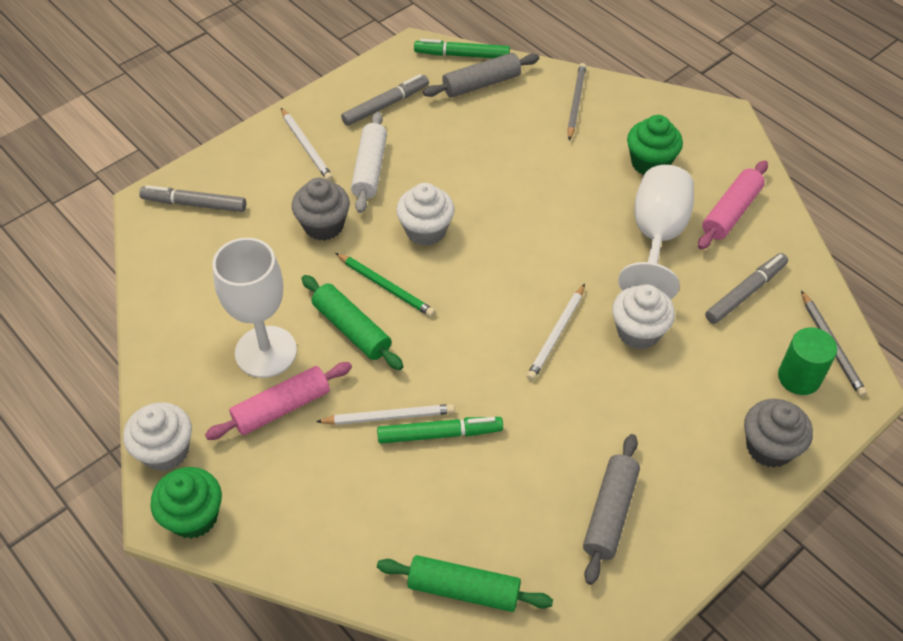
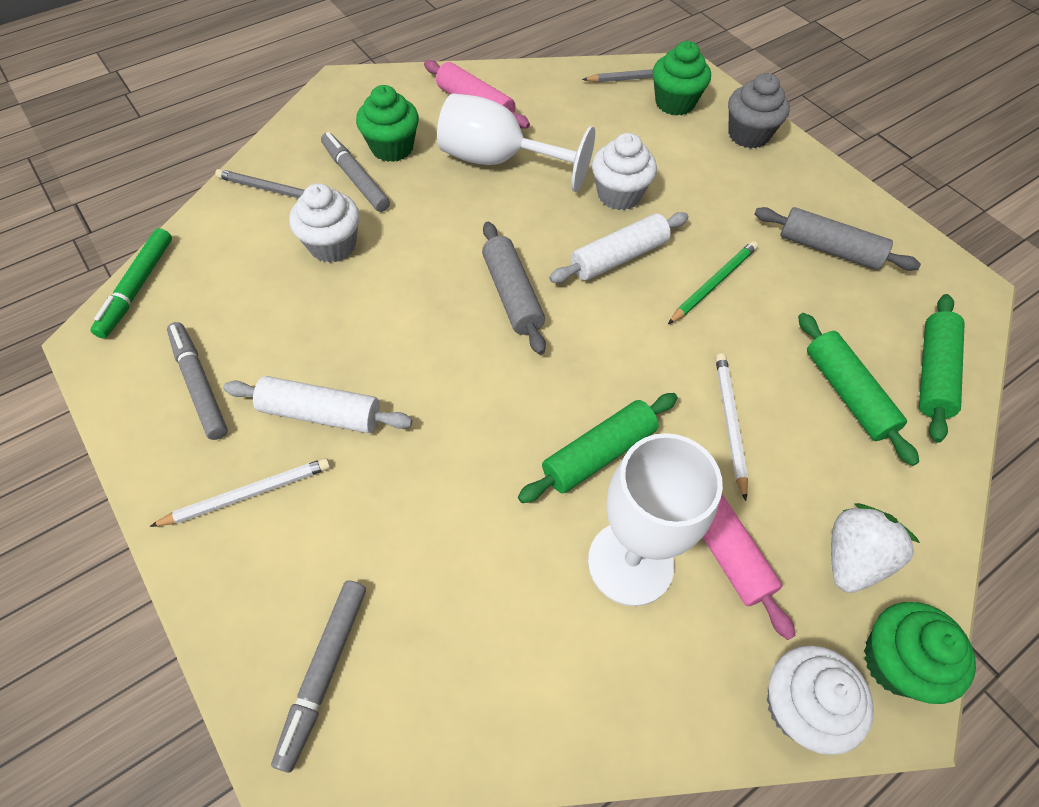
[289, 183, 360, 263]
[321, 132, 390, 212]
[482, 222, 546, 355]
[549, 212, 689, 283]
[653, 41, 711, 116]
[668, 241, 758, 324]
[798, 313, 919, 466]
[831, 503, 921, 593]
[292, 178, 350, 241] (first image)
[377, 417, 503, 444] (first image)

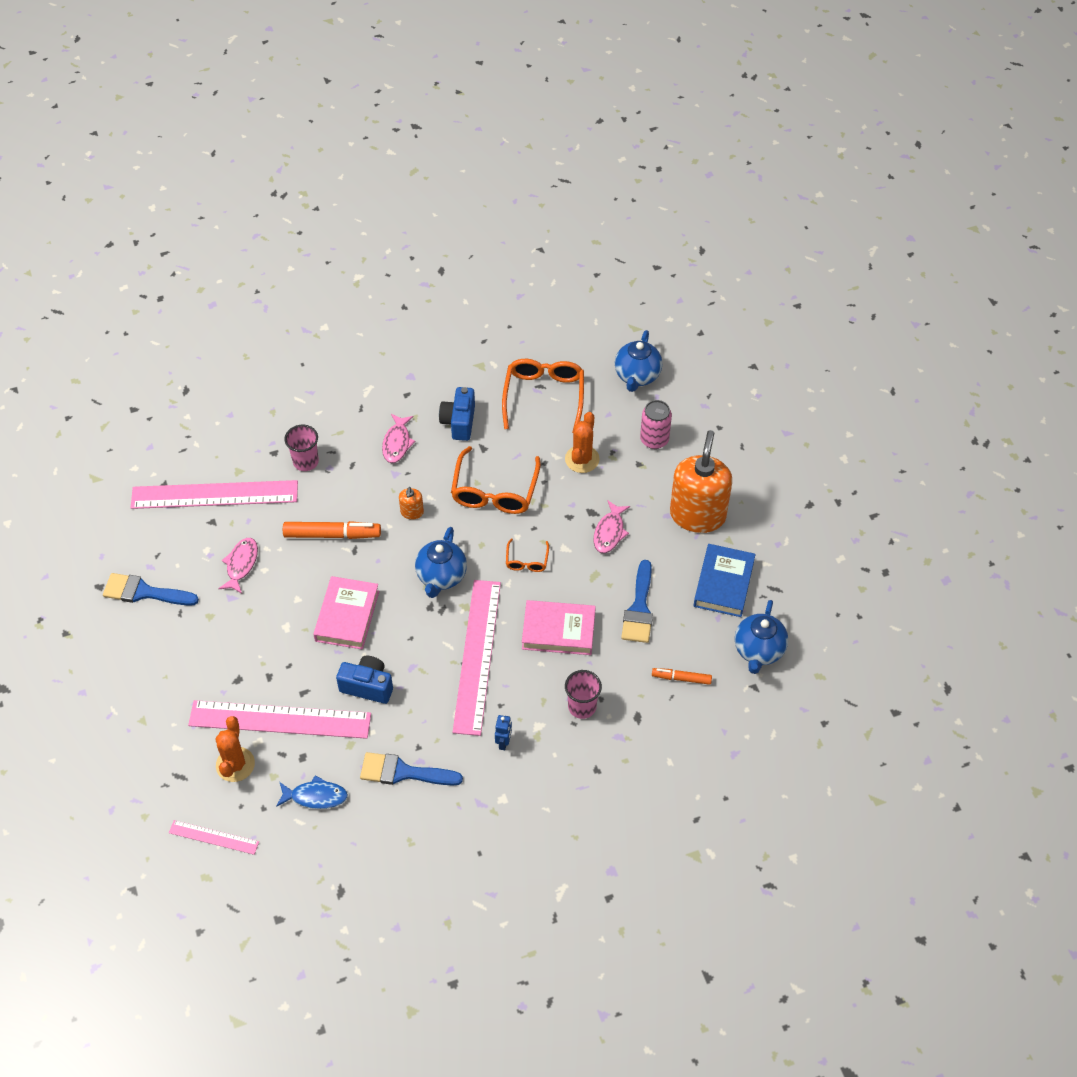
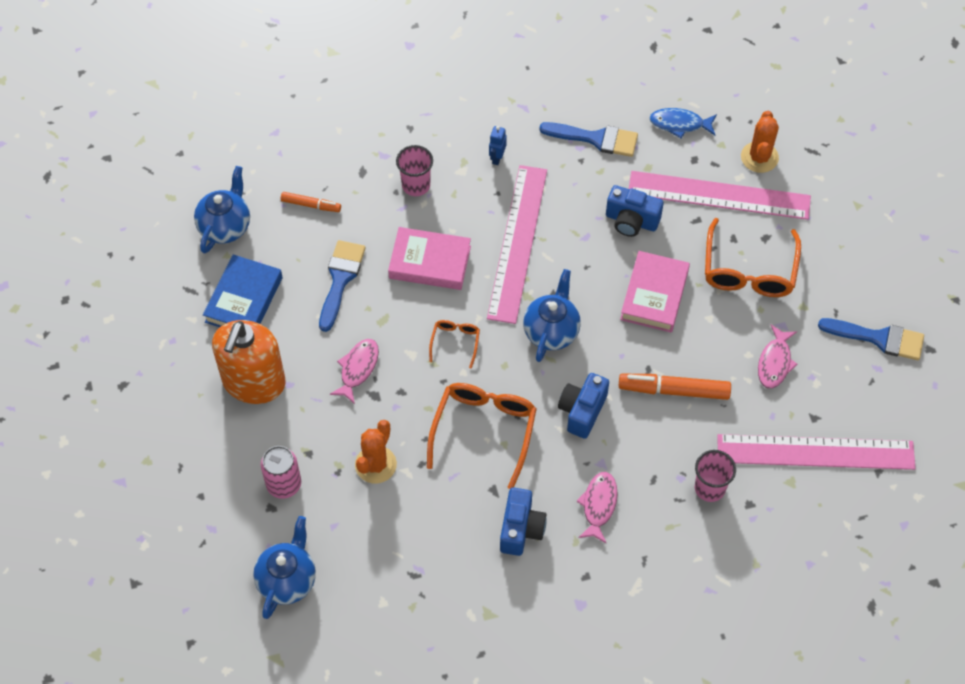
[558, 373, 609, 439]
[705, 218, 801, 297]
[169, 820, 259, 855] (first image)

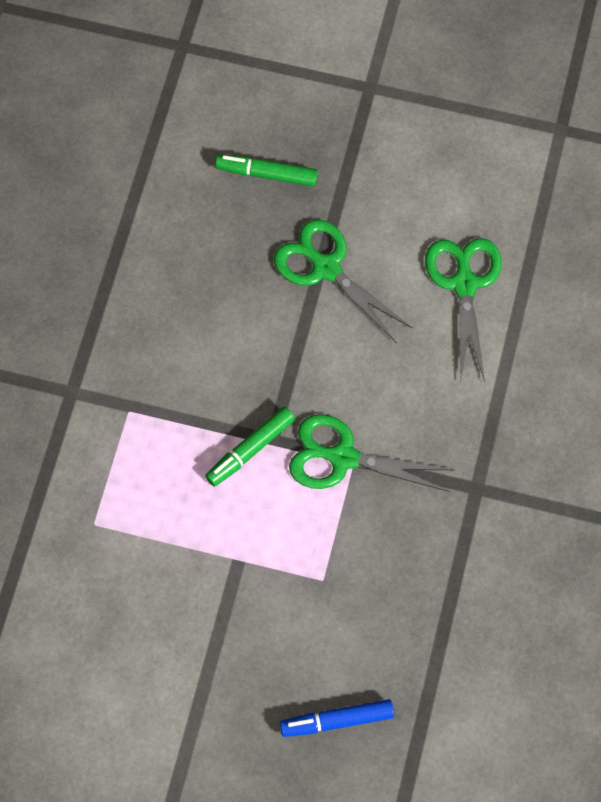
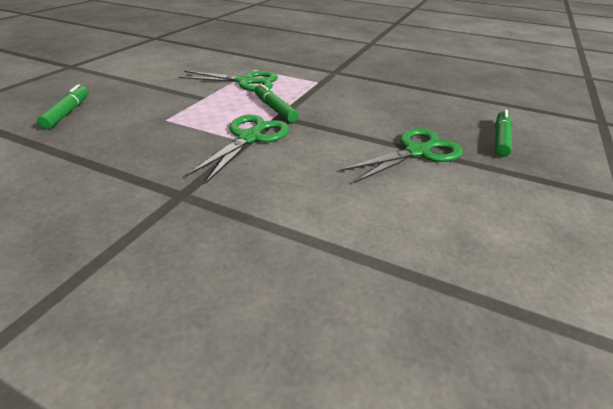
[37, 84, 89, 129]
[179, 71, 278, 91]

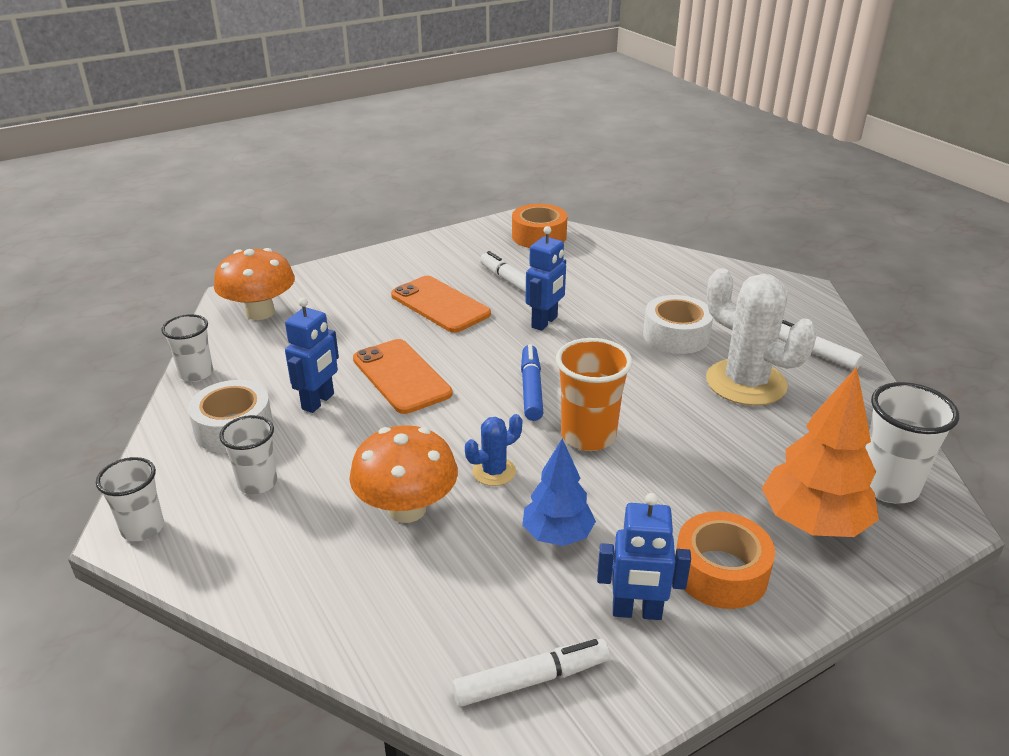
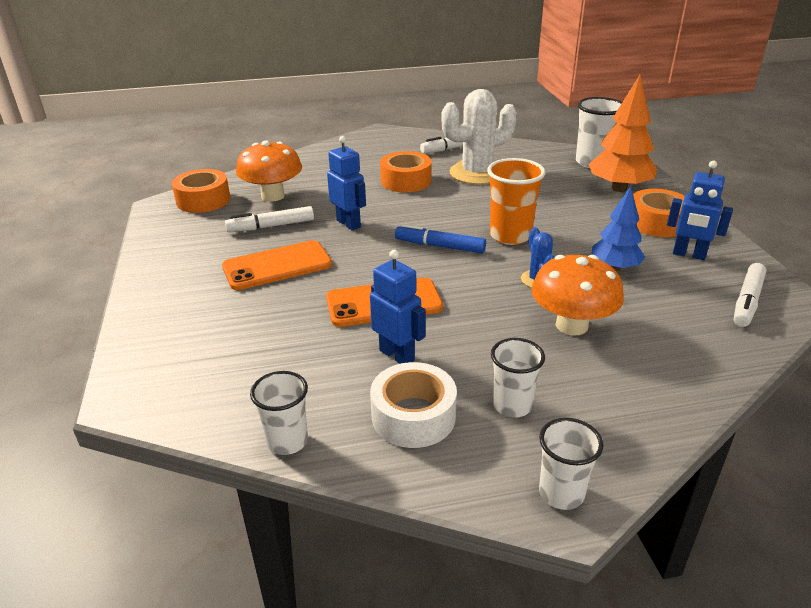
[236, 141, 302, 202]
[380, 151, 432, 192]
[667, 161, 733, 260]
[734, 263, 766, 327]

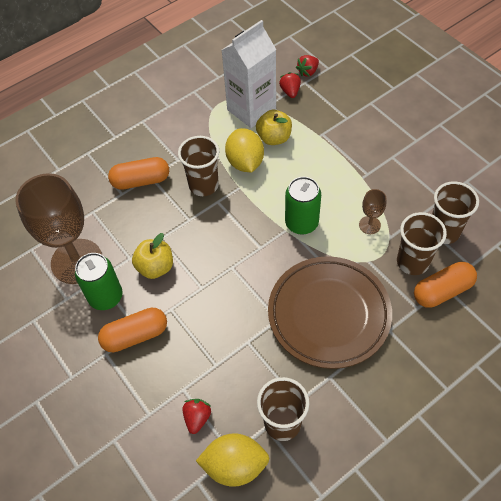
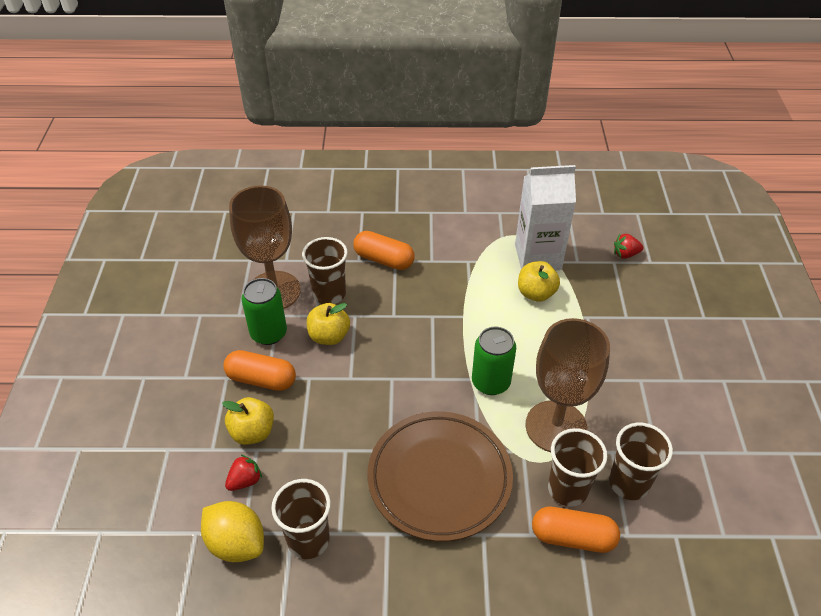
[222, 397, 274, 445]
[302, 237, 348, 304]
[525, 318, 610, 452]
[225, 128, 264, 172] (first image)
[279, 72, 301, 98] (first image)

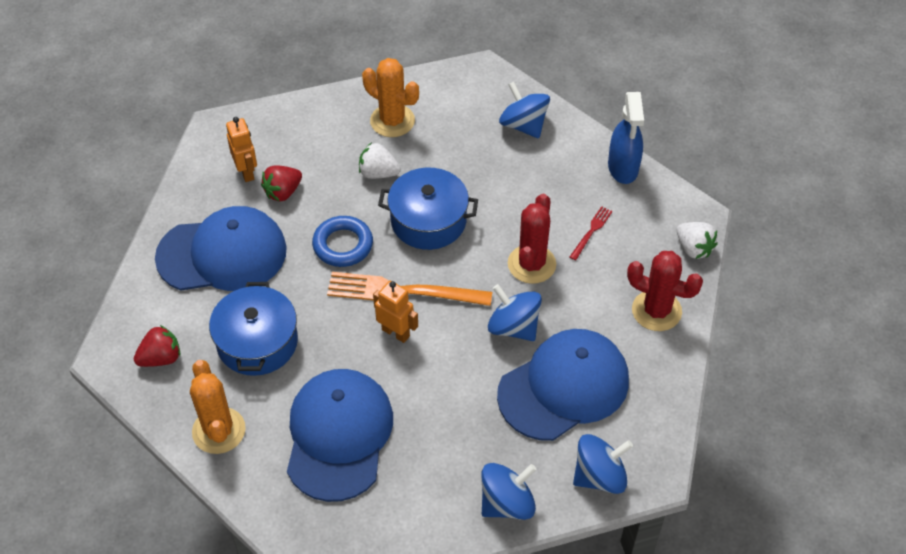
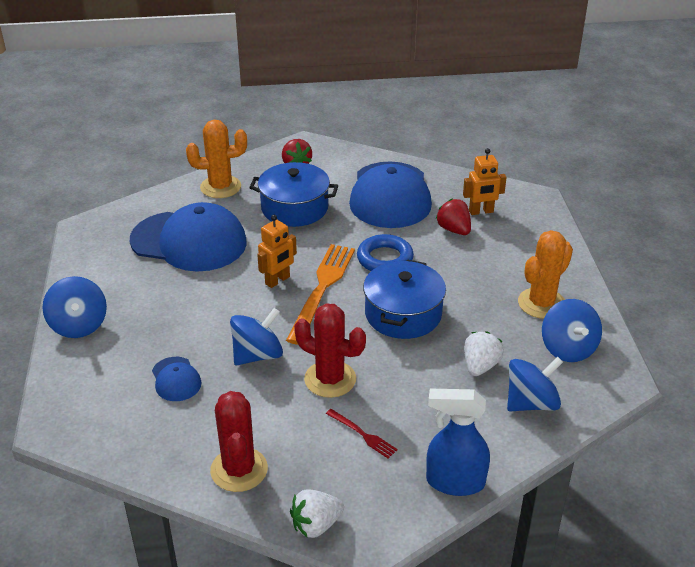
[152, 357, 202, 401]
[210, 391, 268, 492]
[464, 331, 504, 376]
[542, 299, 602, 362]

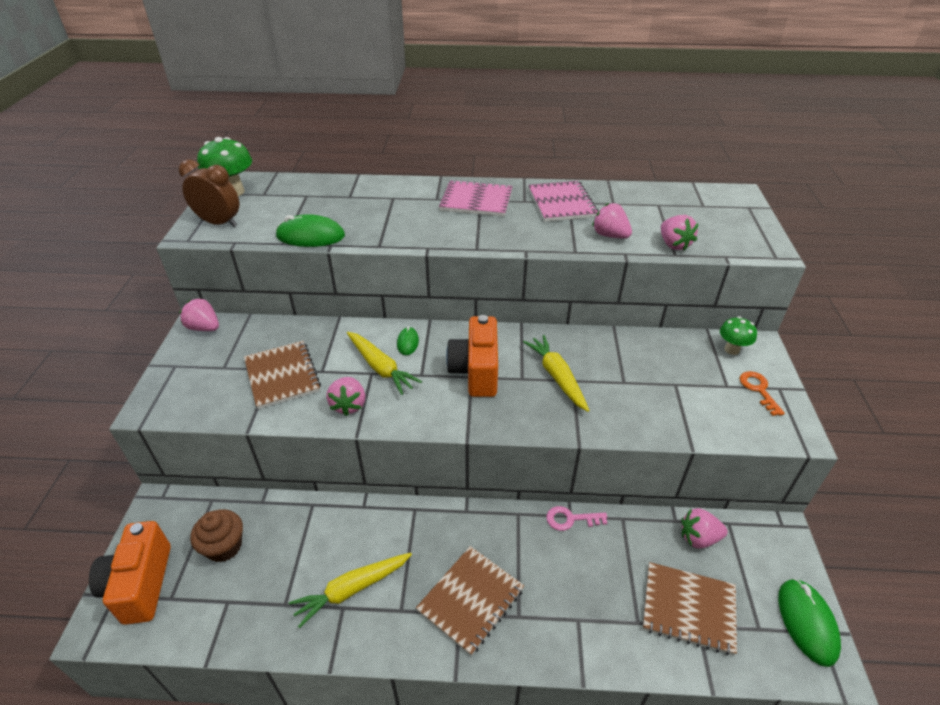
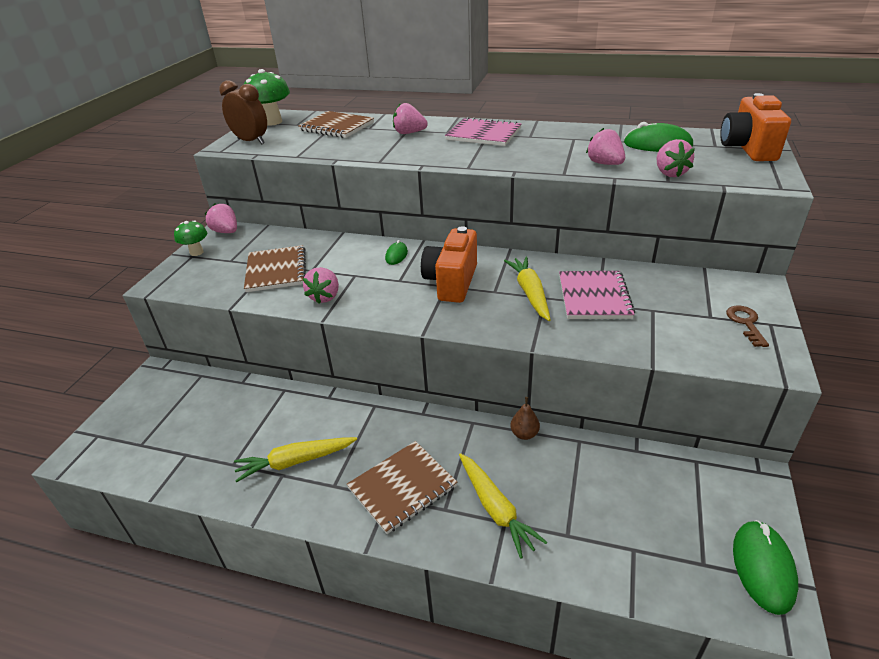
[174, 220, 207, 256]
[298, 111, 374, 138]
[393, 103, 428, 134]
[459, 453, 547, 559]
[510, 397, 540, 440]
[559, 271, 635, 319]
[624, 122, 693, 152]
[720, 93, 791, 161]
[726, 305, 769, 347]
[190, 509, 243, 562] (first image)

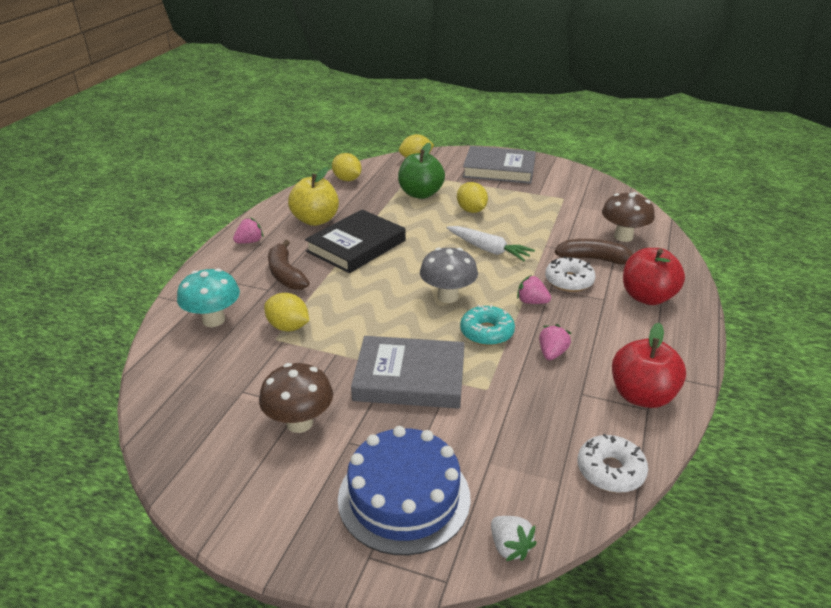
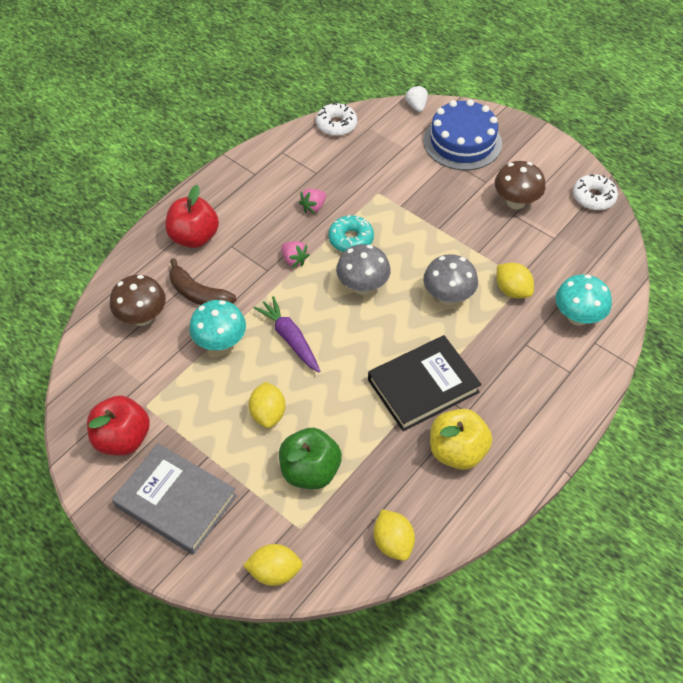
[87, 396, 150, 456]
[189, 300, 246, 352]
[254, 296, 320, 373]
[423, 254, 478, 305]
[573, 174, 618, 210]
[233, 217, 263, 244] (first image)
[268, 240, 310, 290] (first image)
[351, 336, 465, 409] (first image)

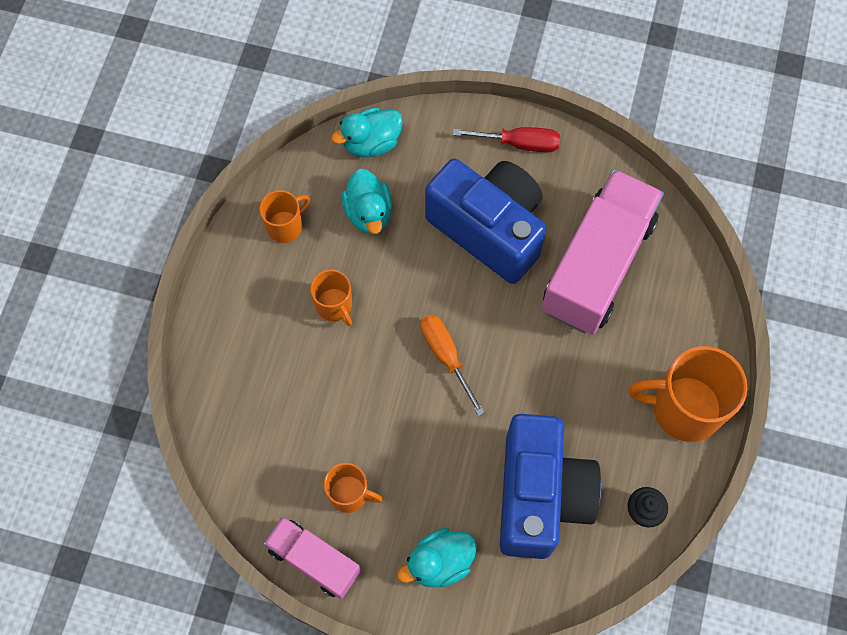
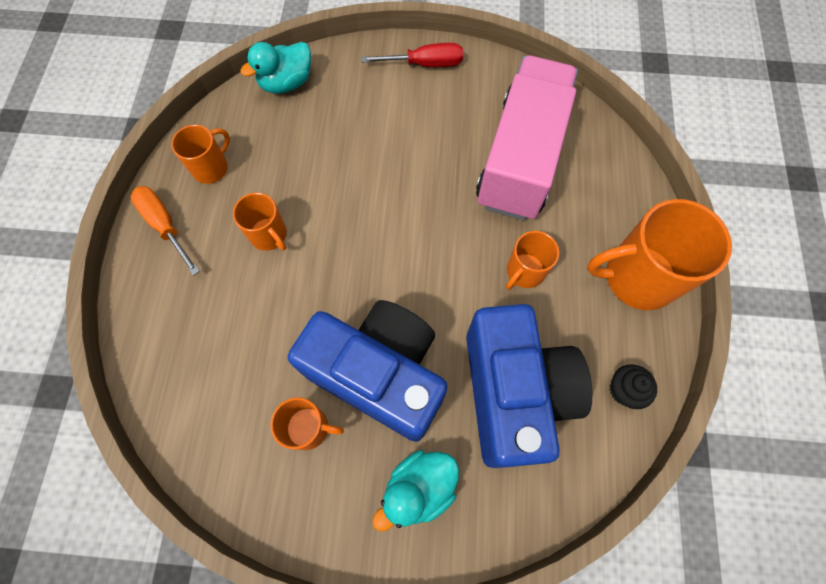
[131, 186, 200, 276]
[288, 300, 448, 442]
[506, 231, 559, 290]
[264, 516, 361, 599] (first image)
[342, 169, 392, 234] (first image)

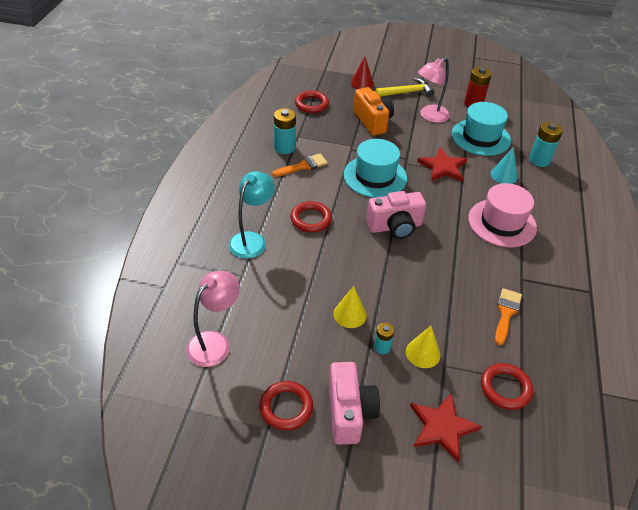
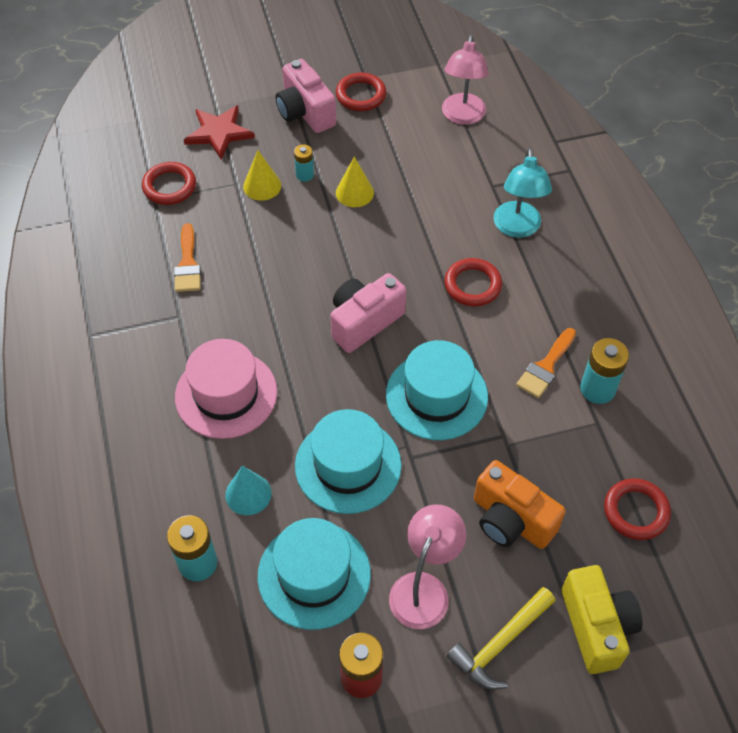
[295, 409, 402, 514]
[562, 565, 643, 674]

